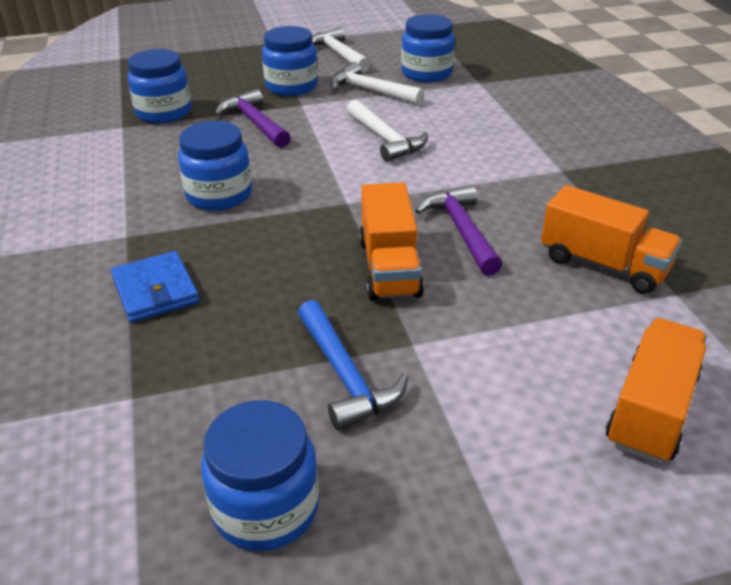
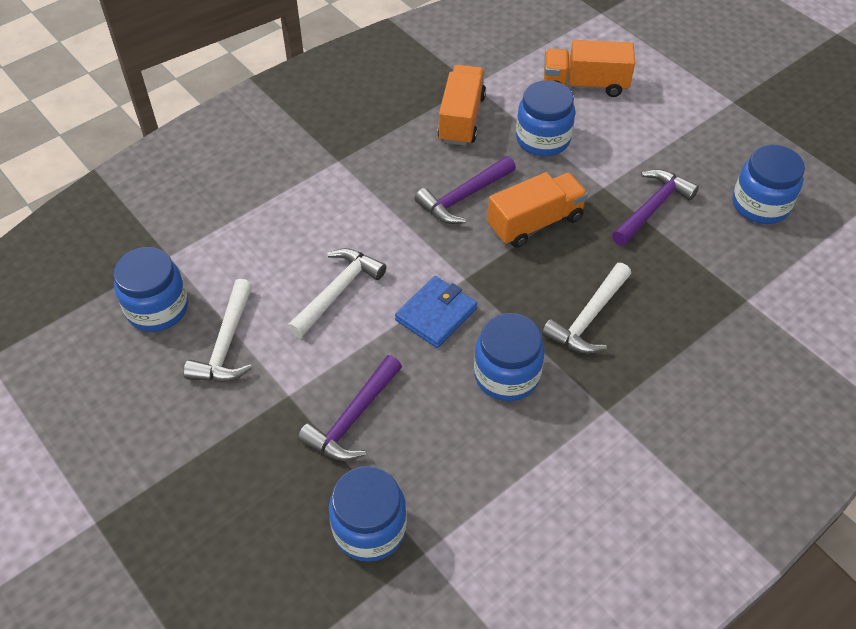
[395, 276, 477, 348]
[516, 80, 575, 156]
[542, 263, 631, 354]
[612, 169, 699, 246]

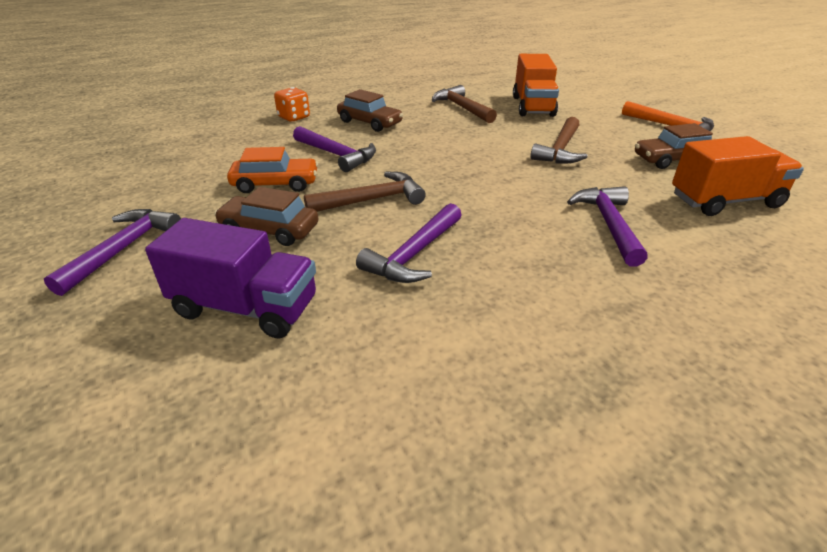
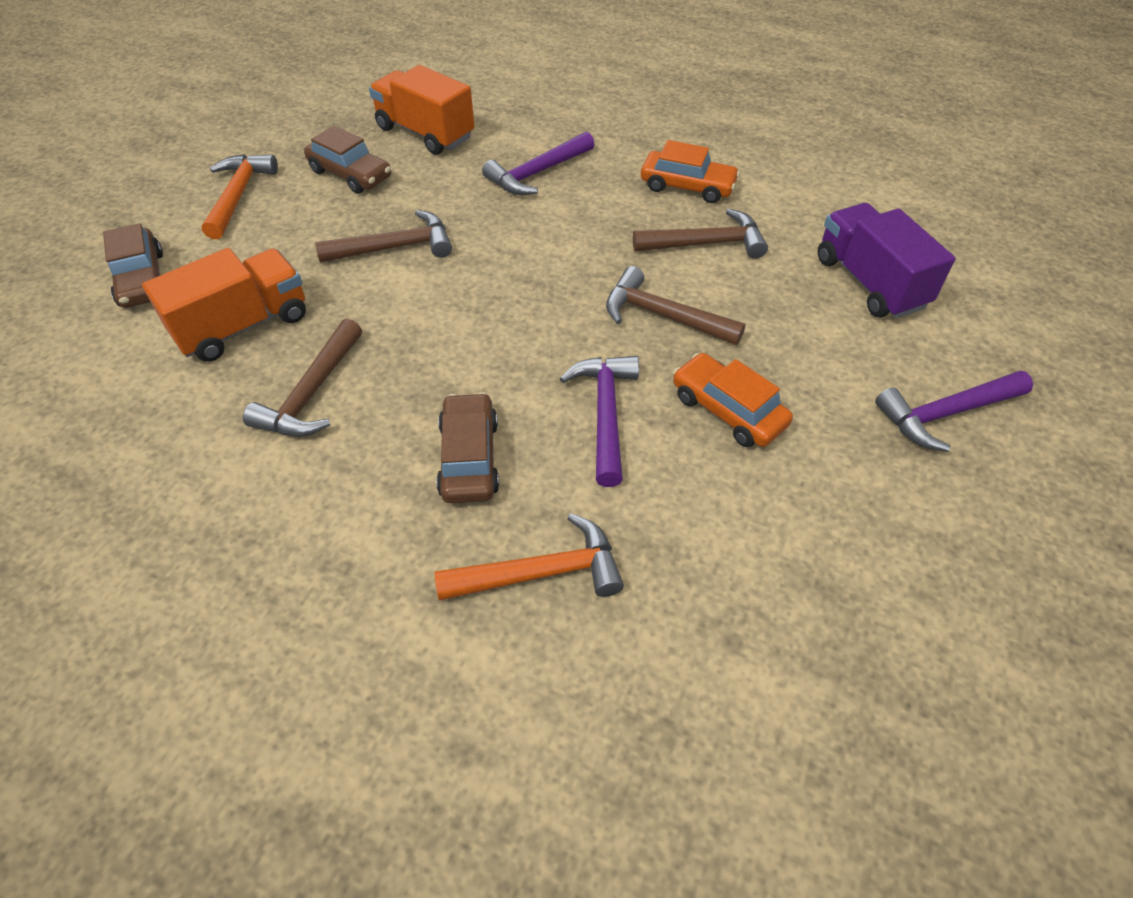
[103, 223, 163, 308]
[434, 513, 624, 601]
[633, 208, 768, 259]
[641, 140, 740, 203]

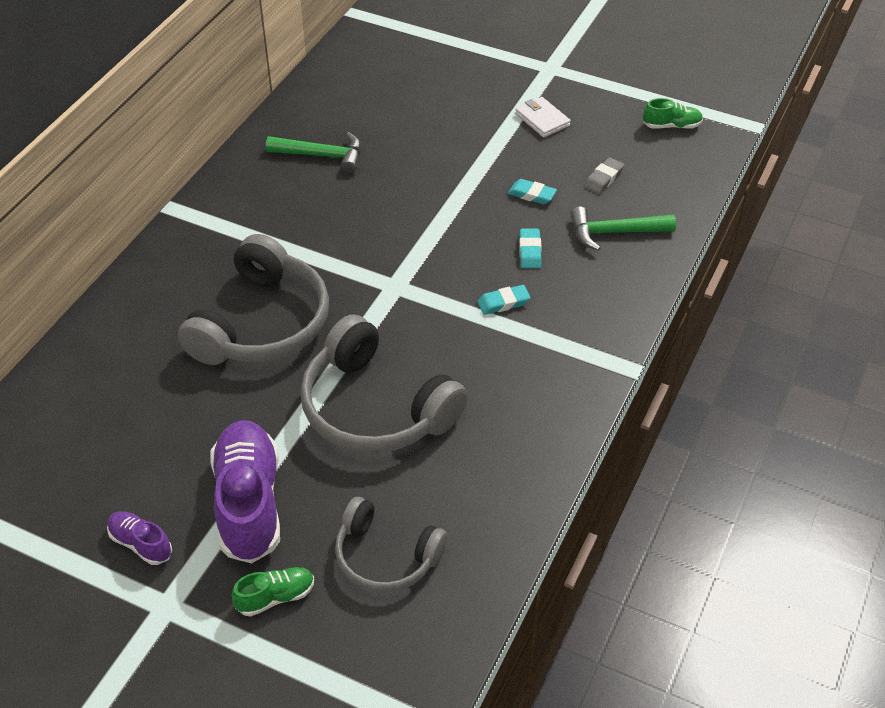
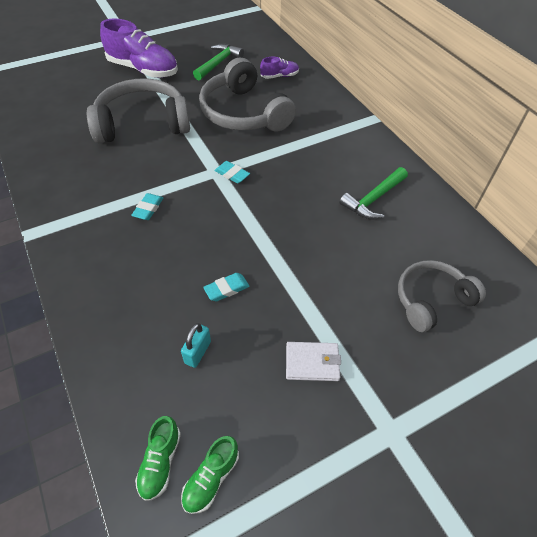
[135, 416, 181, 501]
[181, 323, 211, 368]
[193, 44, 244, 80]
[214, 161, 250, 184]
[260, 57, 299, 79]
[398, 260, 486, 332]

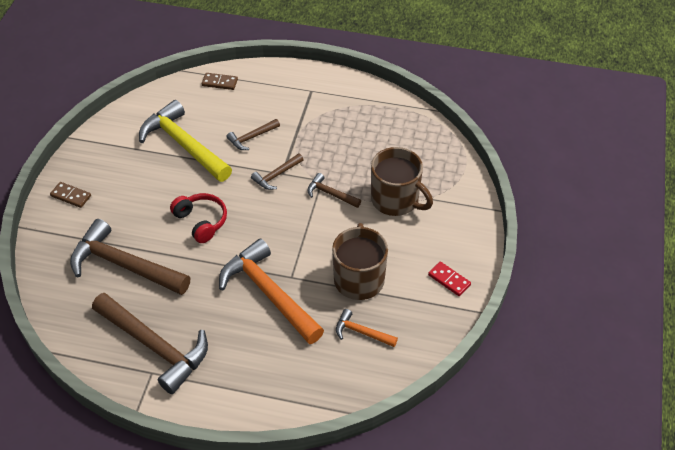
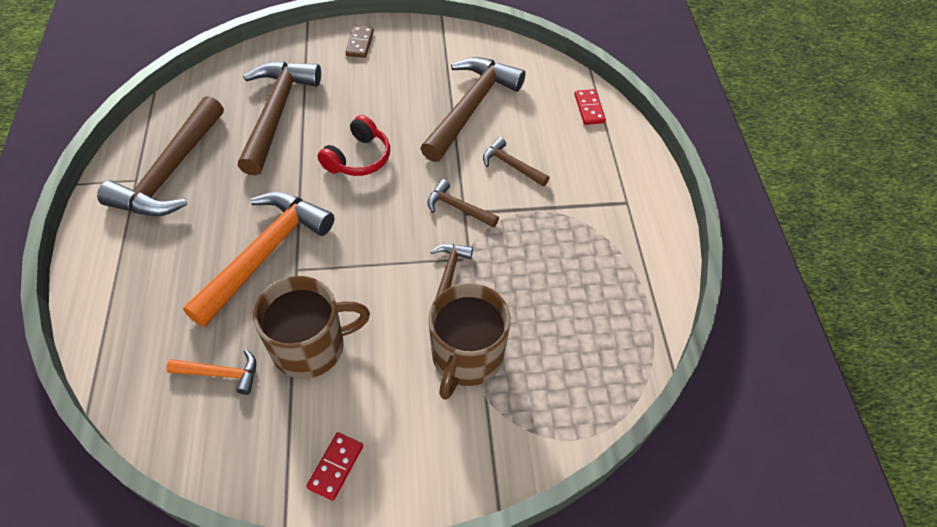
[166, 349, 256, 395]
[420, 57, 526, 162]
[575, 89, 606, 125]

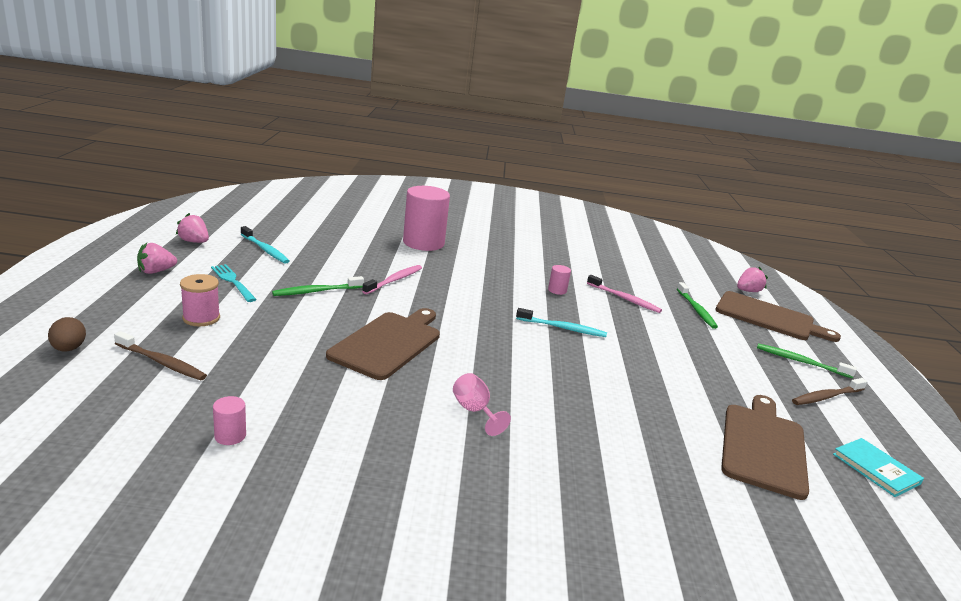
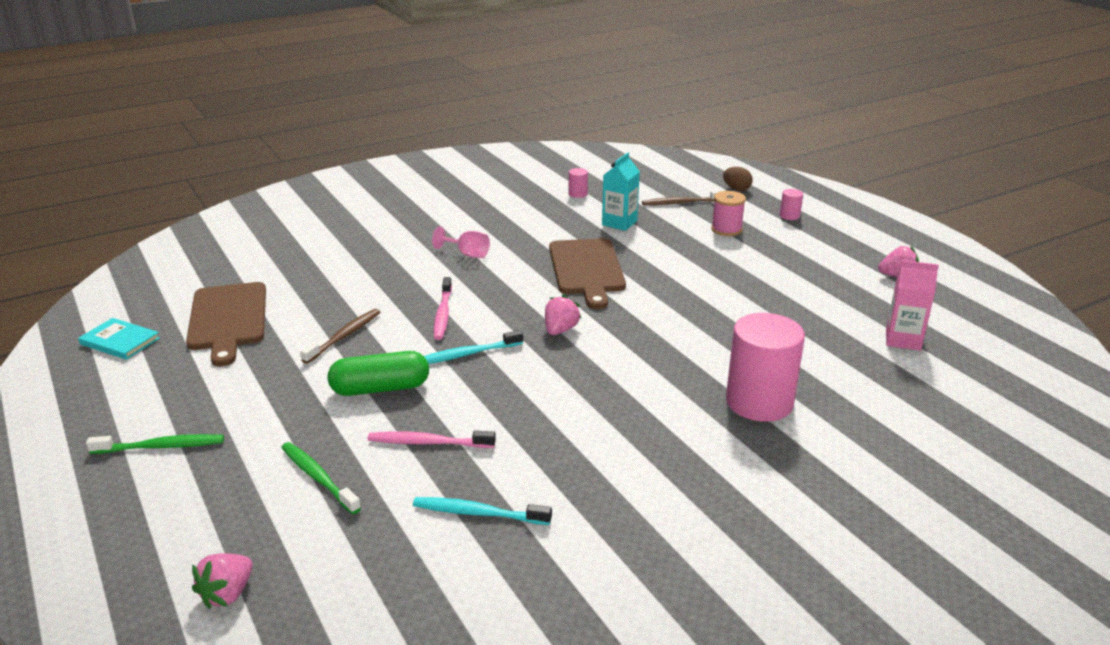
[300, 309, 380, 364]
[328, 351, 429, 396]
[413, 497, 552, 525]
[434, 277, 452, 340]
[545, 294, 581, 335]
[602, 153, 640, 231]
[780, 189, 803, 220]
[886, 260, 939, 351]
[211, 264, 257, 302] (first image)
[272, 276, 364, 296] (first image)
[715, 291, 841, 342] (first image)

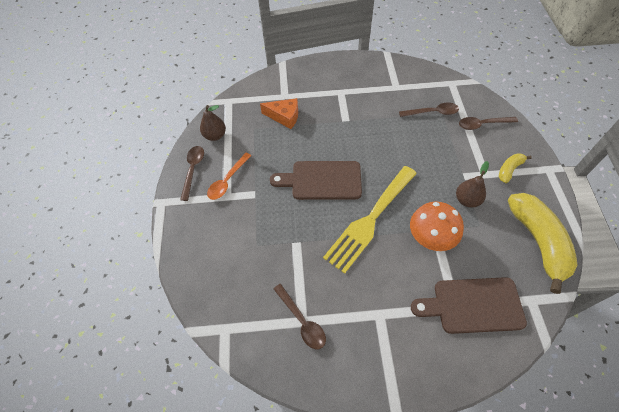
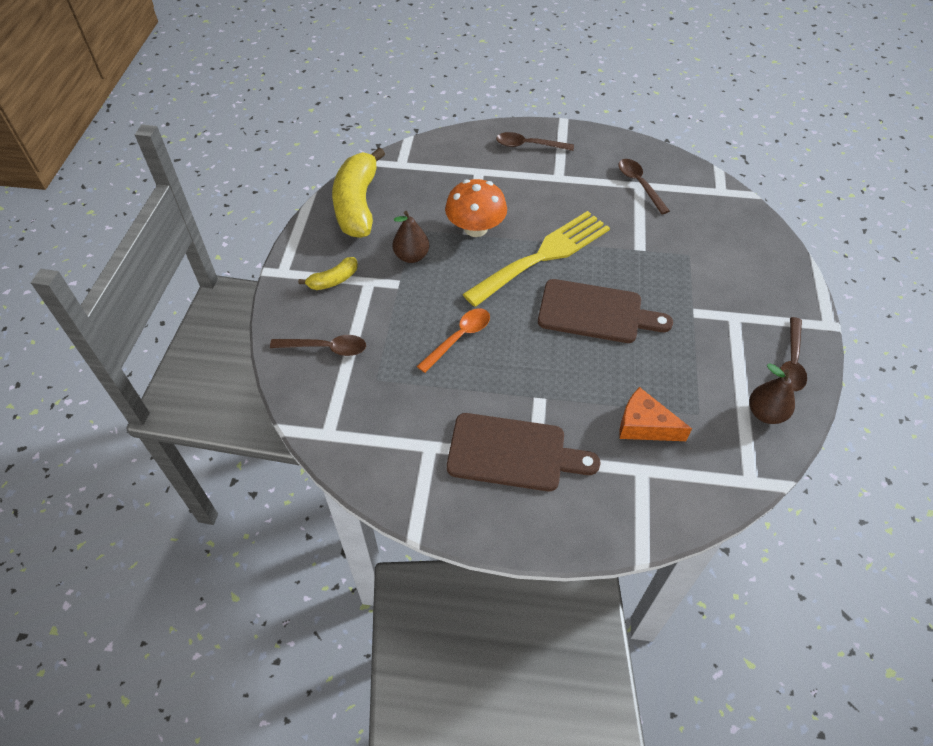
[417, 308, 490, 373]
[447, 413, 601, 491]
[496, 132, 574, 151]

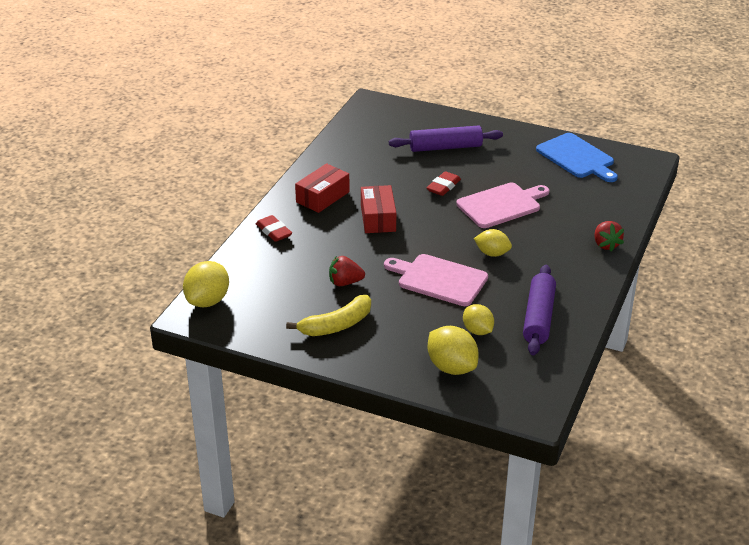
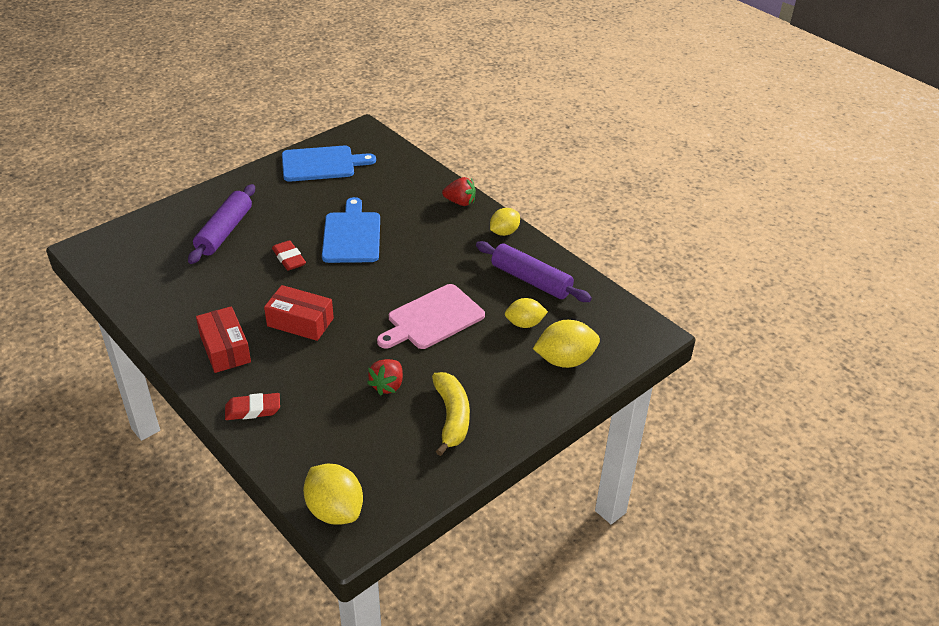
[322, 197, 380, 263]
[490, 208, 520, 236]

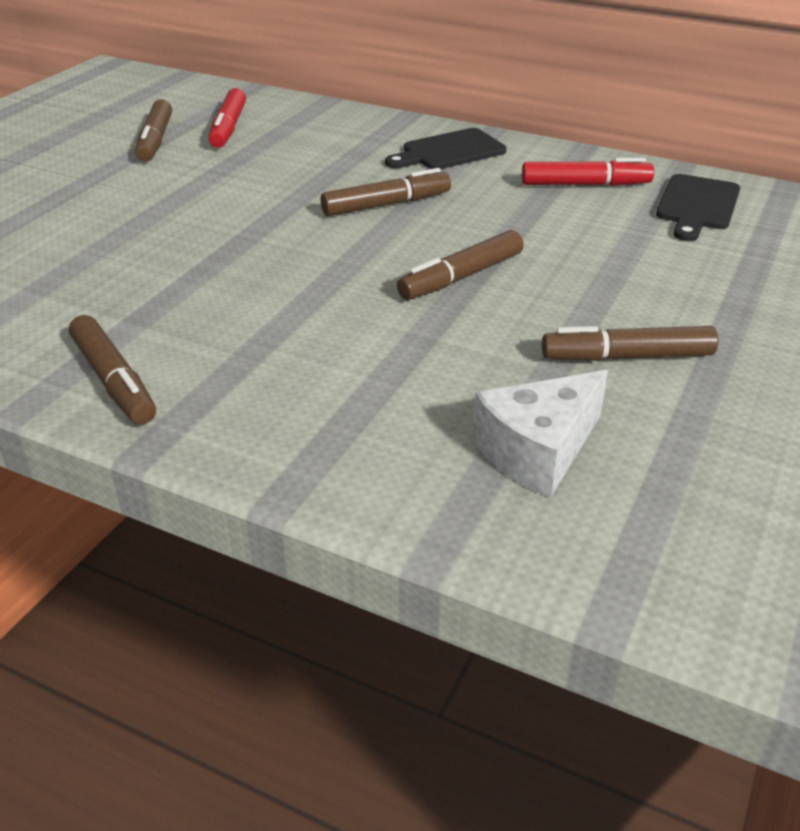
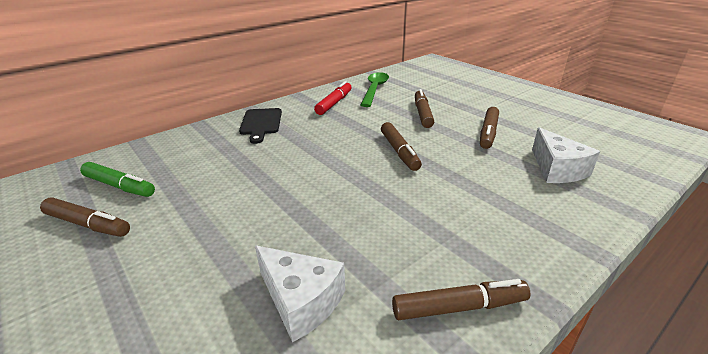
[80, 162, 155, 197]
[255, 245, 345, 342]
[361, 72, 389, 107]
[415, 89, 434, 128]

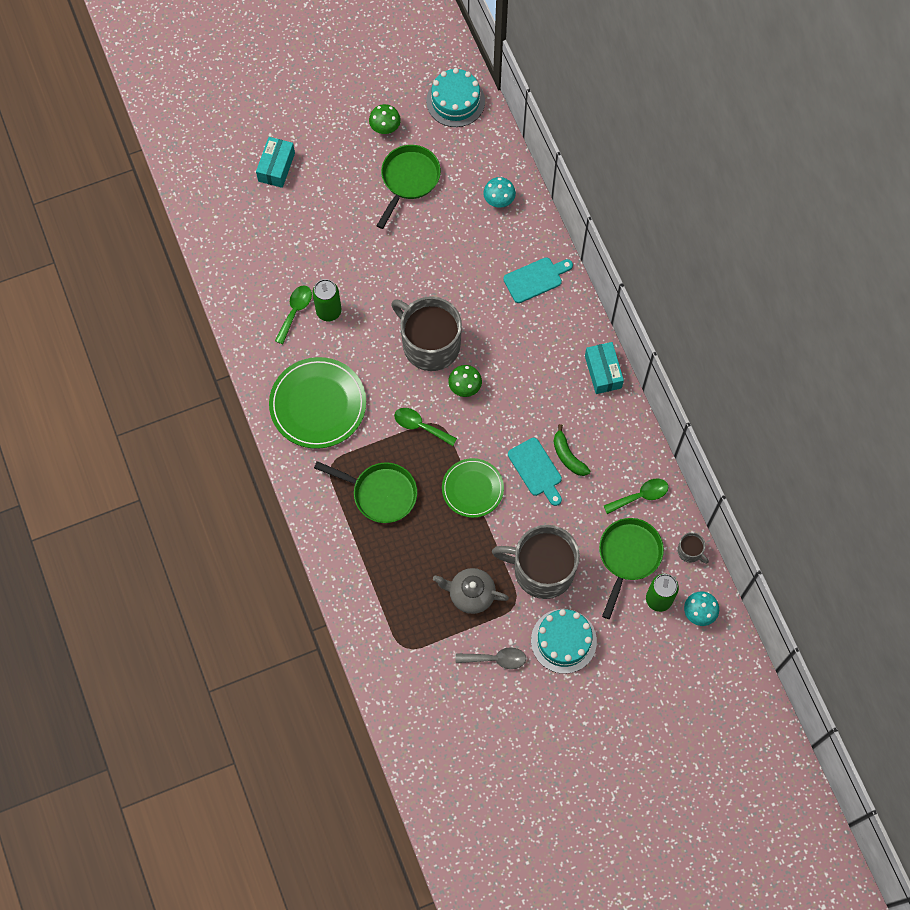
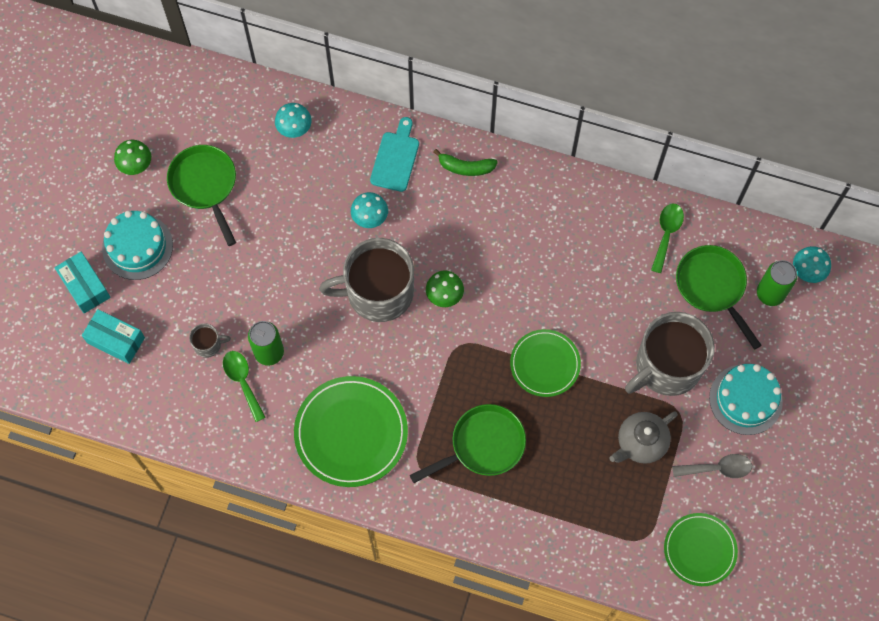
[82, 309, 145, 364]
[102, 210, 173, 280]
[189, 323, 231, 358]
[351, 192, 388, 228]
[433, 149, 498, 176]
[664, 513, 738, 586]
[672, 454, 752, 478]
[394, 408, 457, 446] (first image)
[508, 438, 562, 506] (first image)

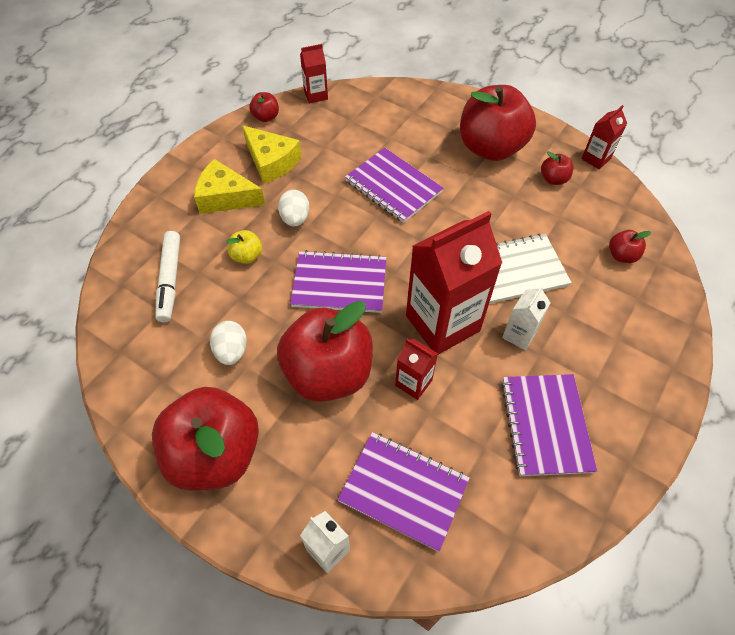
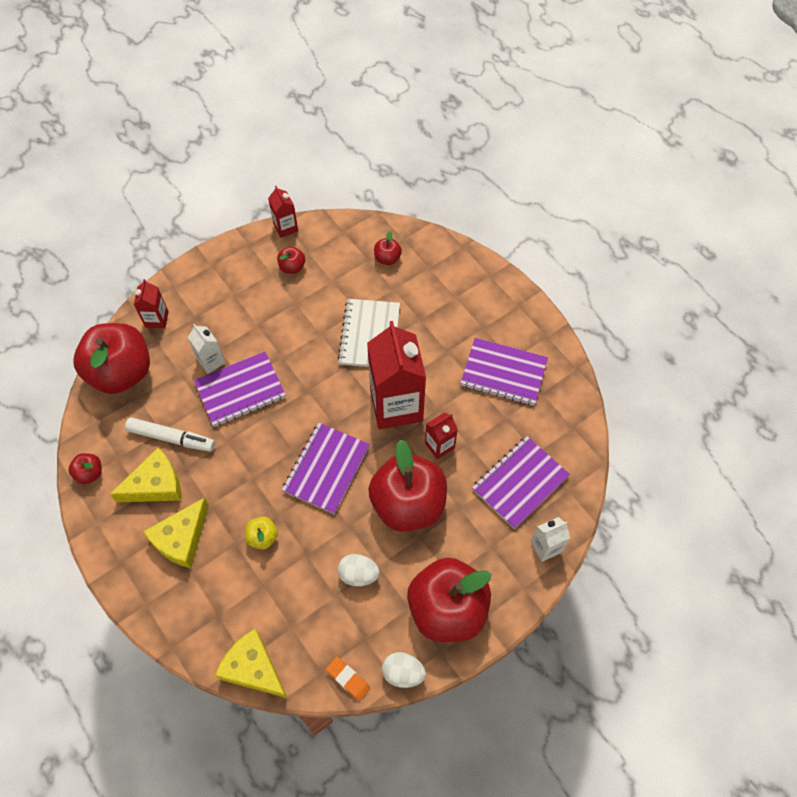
[74, 323, 150, 394]
[125, 417, 215, 452]
[134, 279, 169, 328]
[188, 324, 225, 374]
[215, 629, 287, 698]
[326, 657, 371, 701]
[382, 652, 426, 688]

